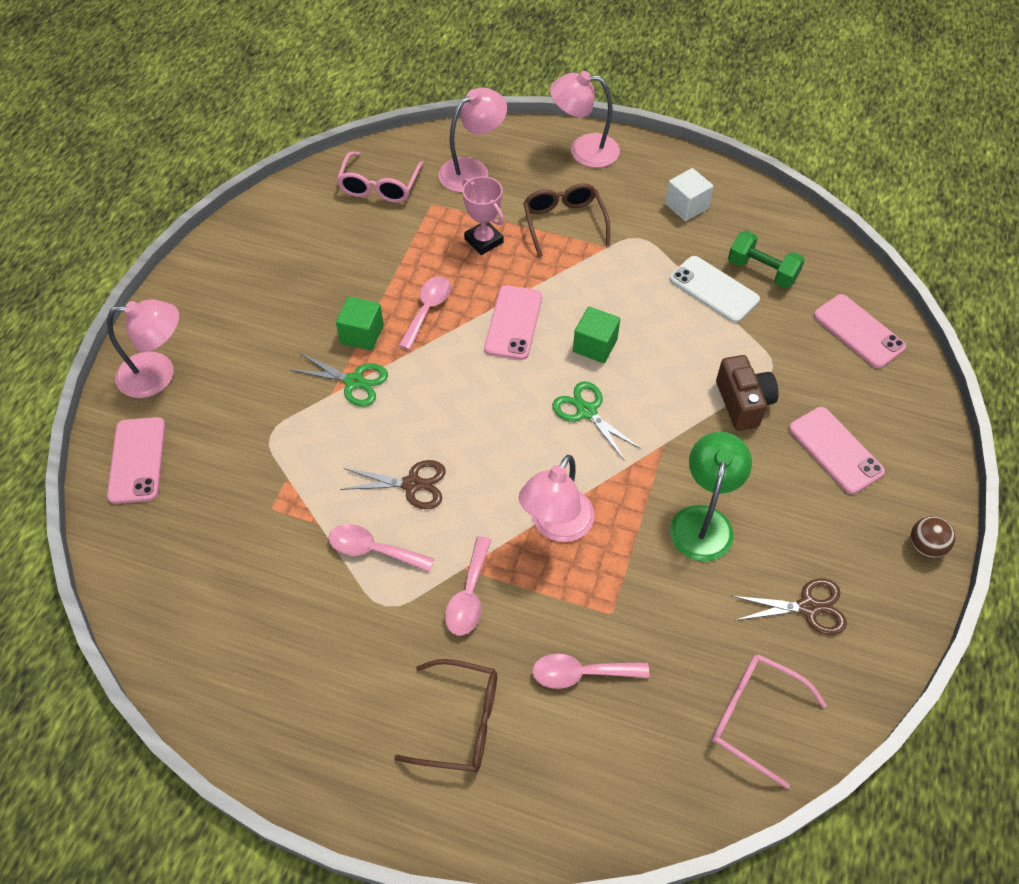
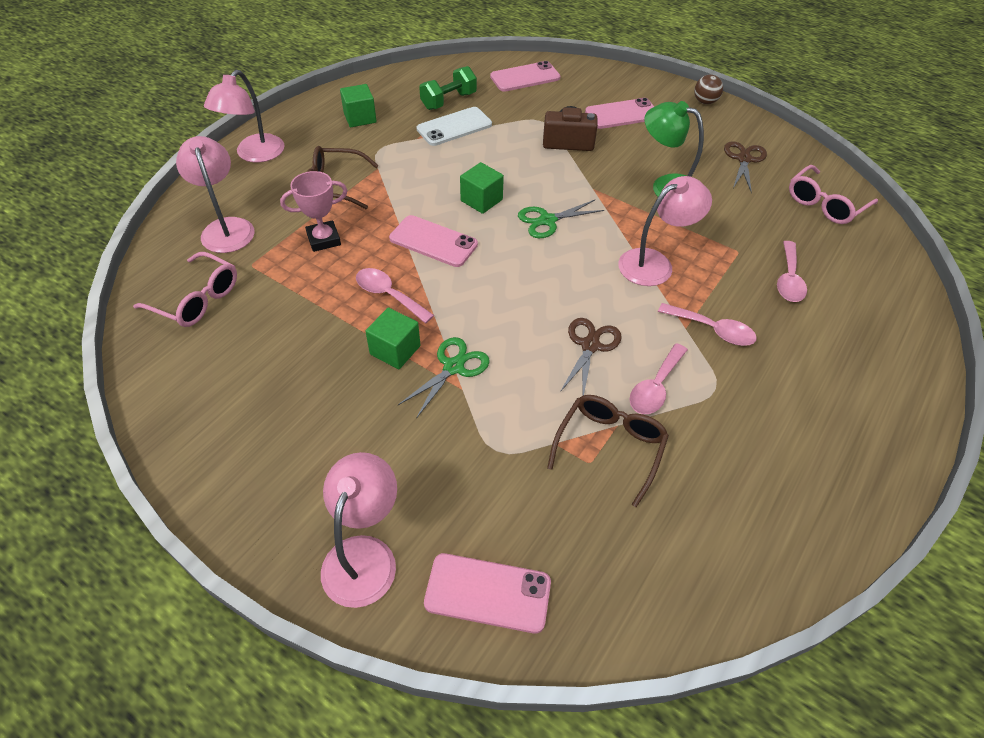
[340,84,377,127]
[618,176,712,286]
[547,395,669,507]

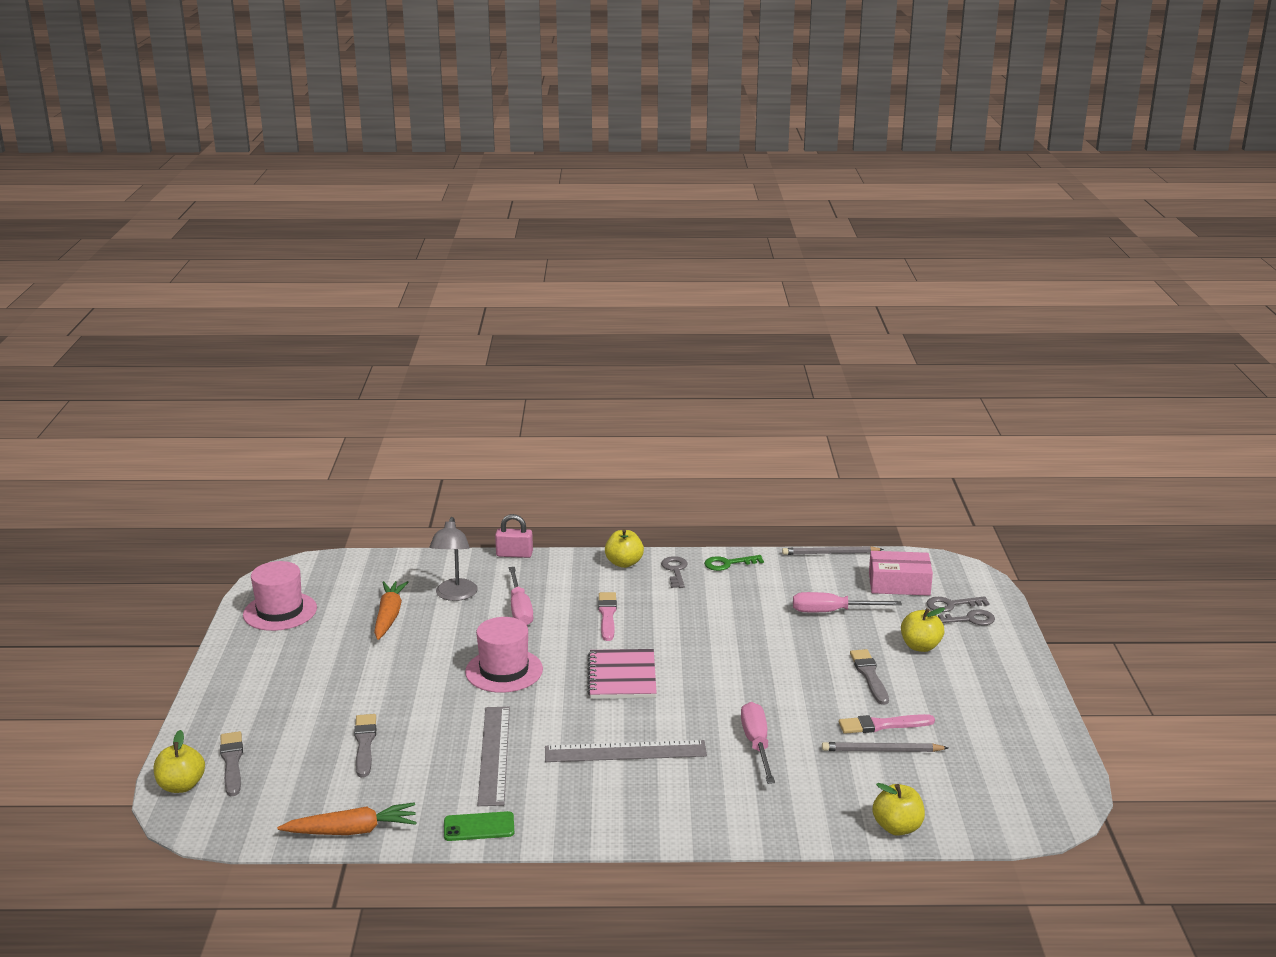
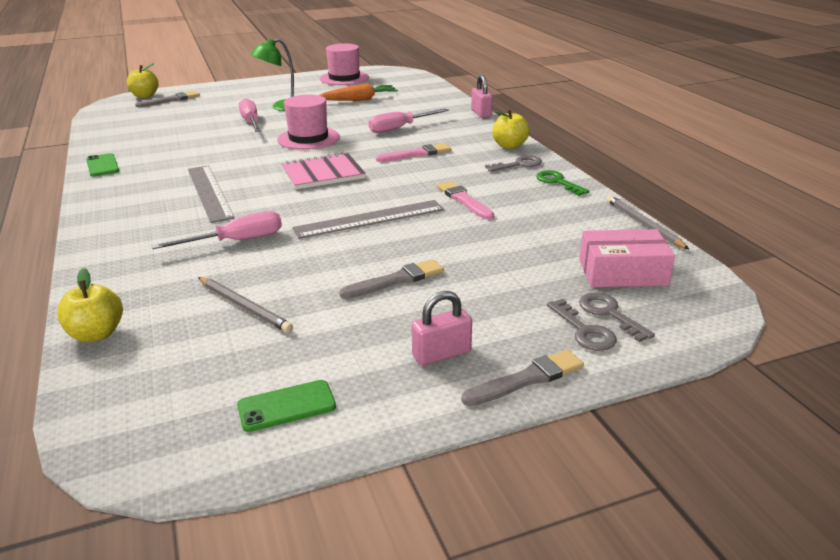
[429,517,478,601] (first image)
[579,229,675,287]
[239,98,261,132]
[901,607,945,652] (first image)
[292,200,444,239]
[461,350,584,406]
[437,181,494,220]
[198,277,293,333]
[277,802,417,835] (first image)
[250,38,294,111]
[411,291,472,365]
[237,380,336,432]

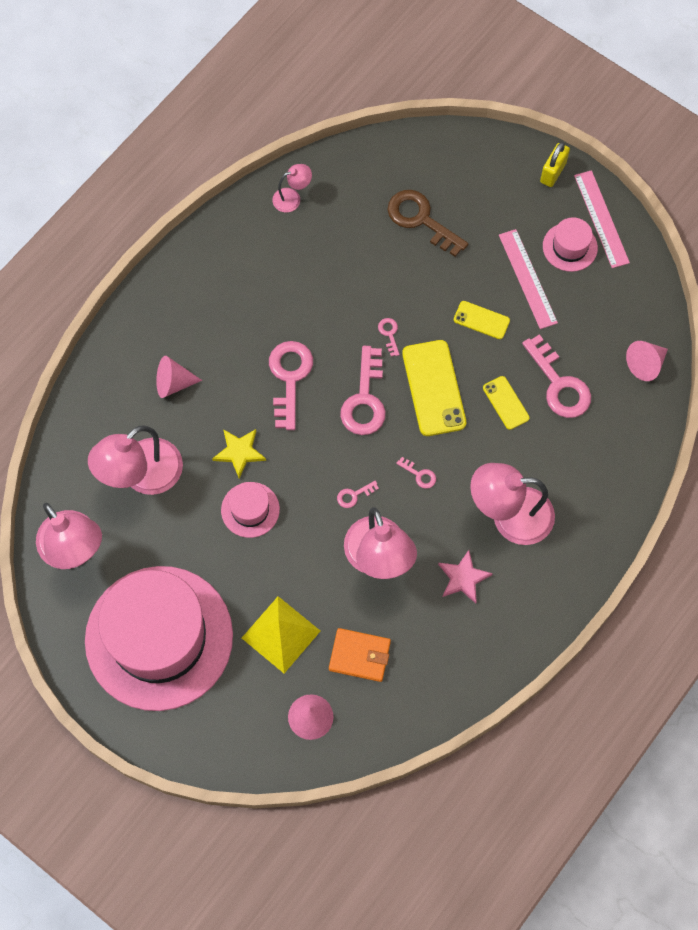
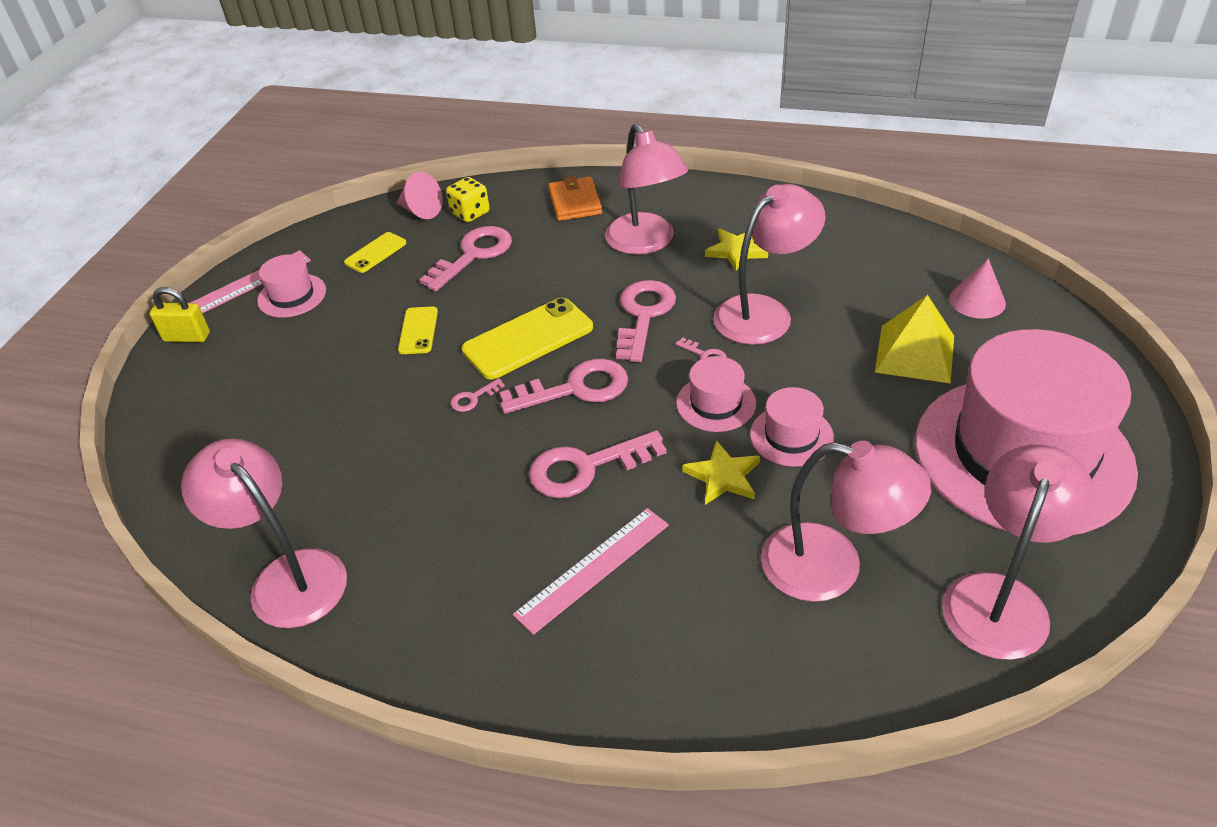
[181,438,347,628]
[387,190,468,257] (first image)
[513,508,669,635]
[156,356,202,398] (first image)
[344,232,406,273]
[616,280,676,362]
[705,229,768,271]
[548,176,602,221]
[446,177,490,222]
[676,356,756,432]

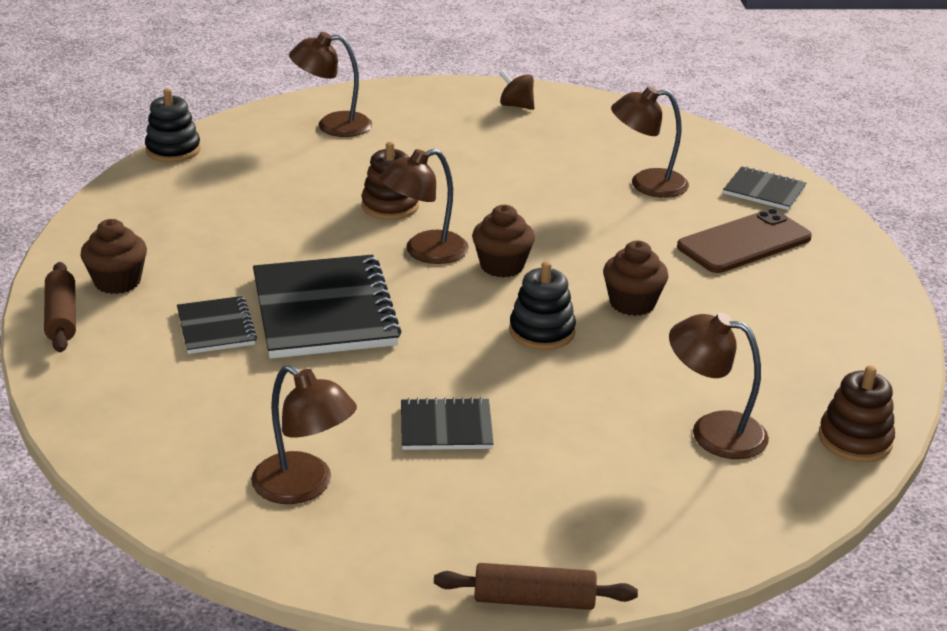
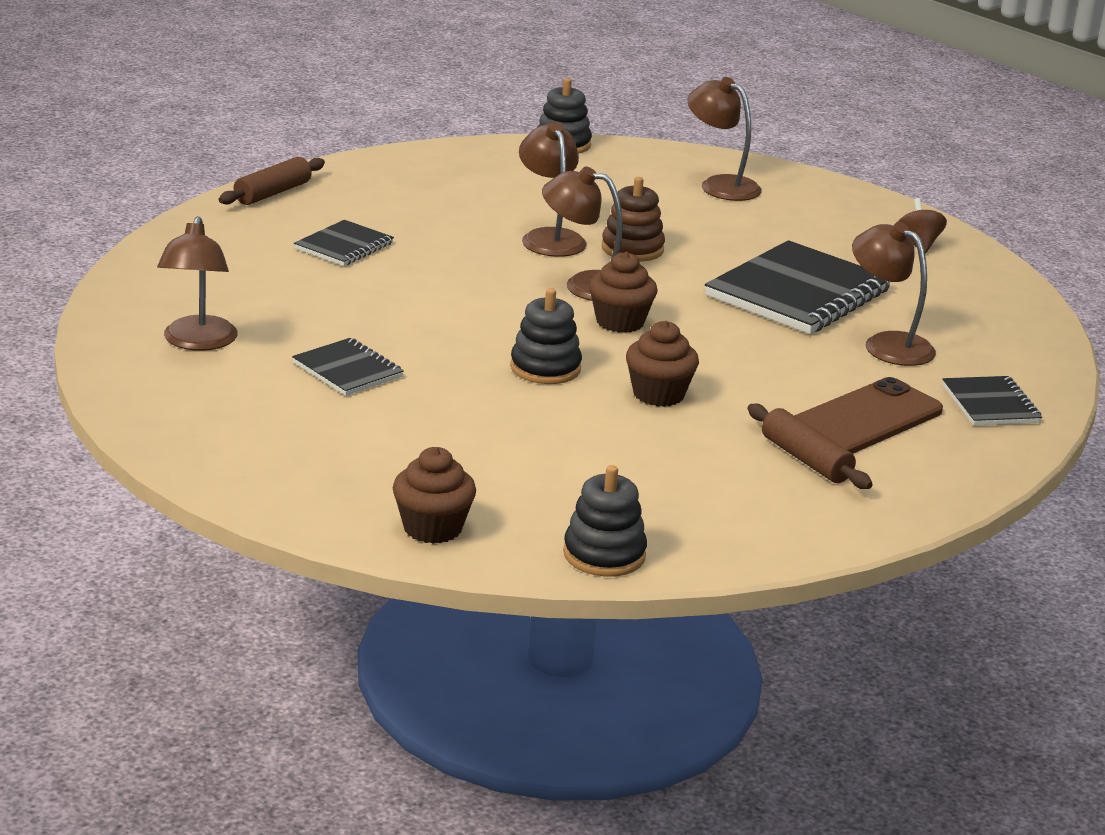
[794,377,943,454]
[393,447,476,544]
[705,240,890,334]
[519,122,587,257]
[563,465,647,577]
[747,404,873,489]

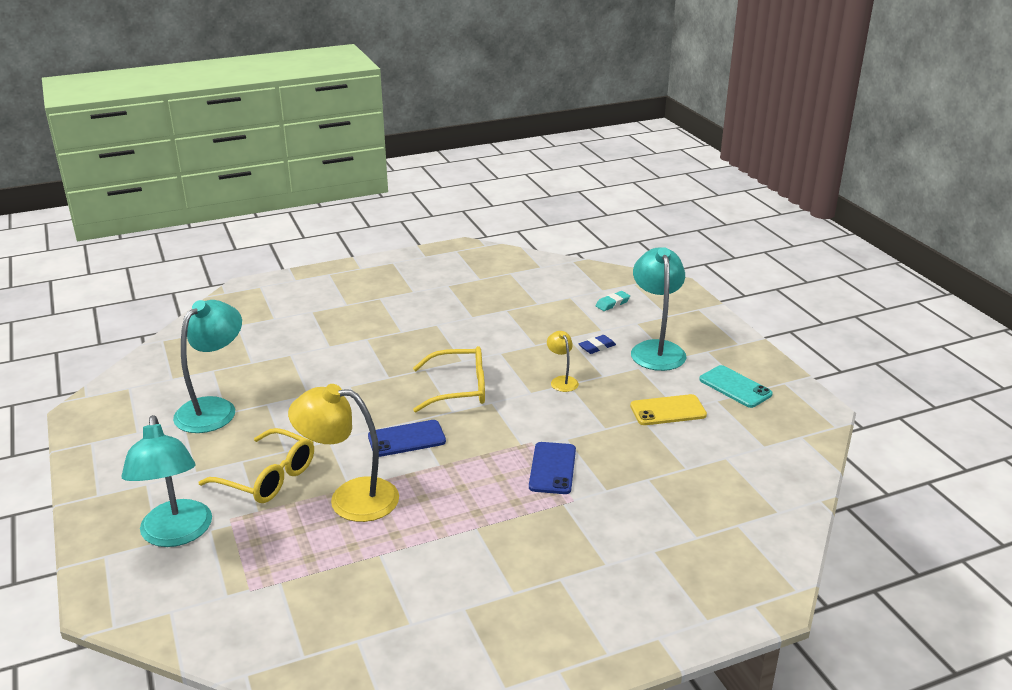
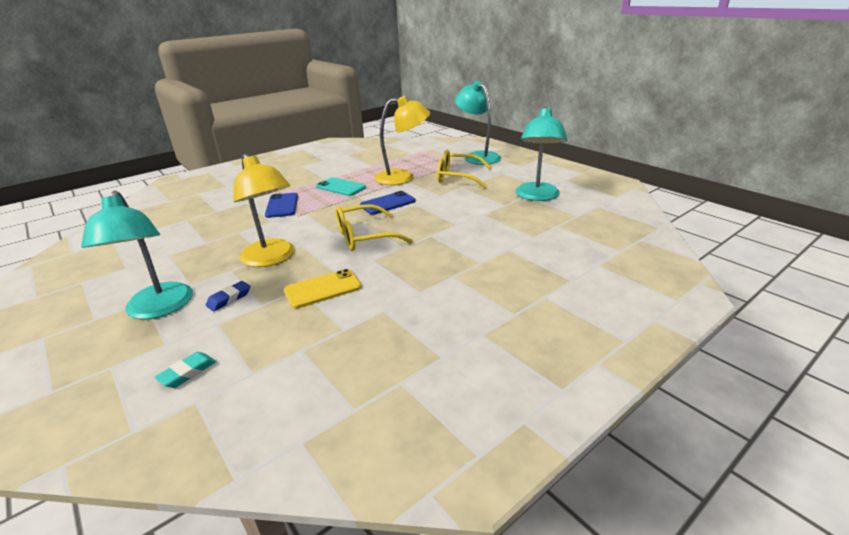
[233,154,294,267]
[316,177,366,196]
[284,269,361,309]

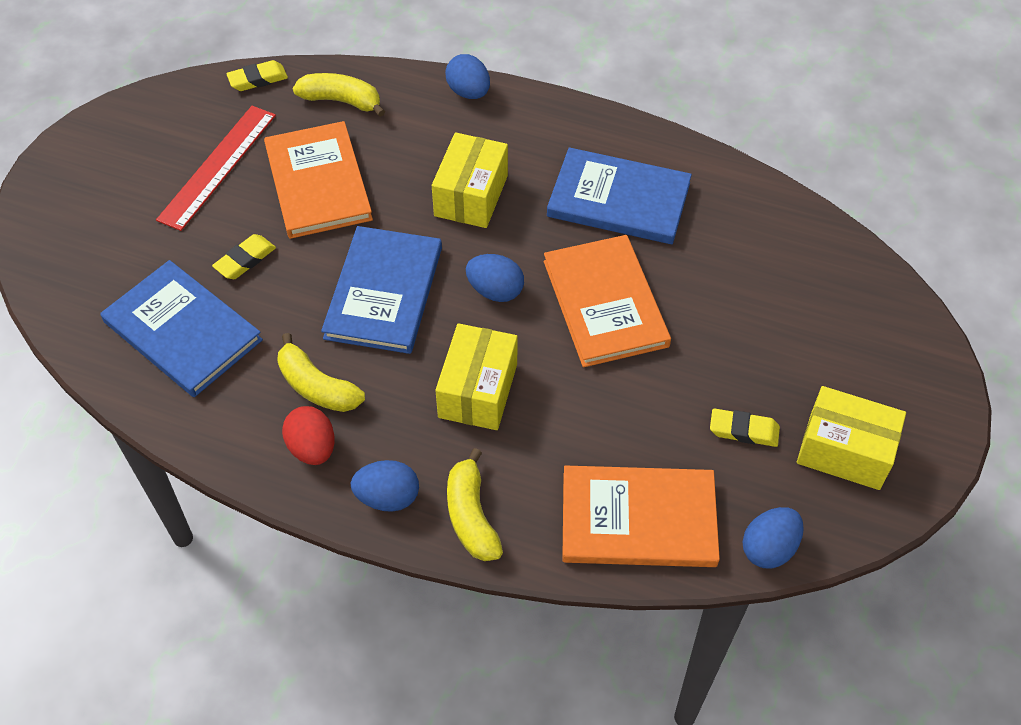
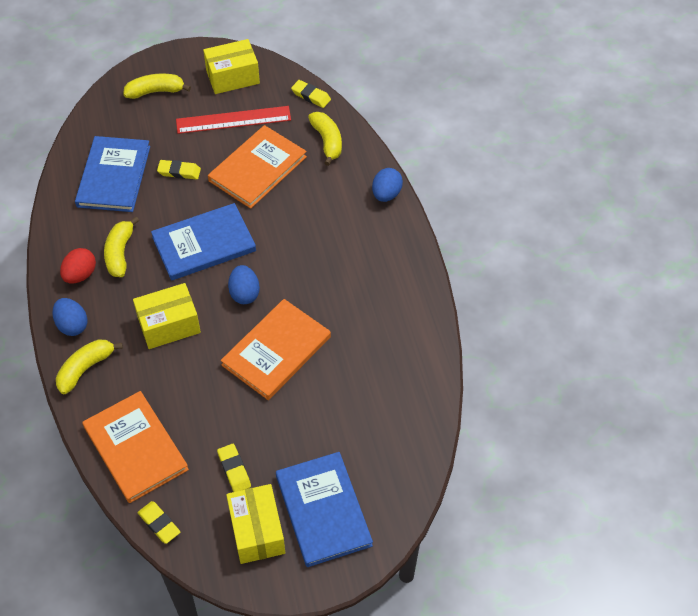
[203,39,260,94]
[276,452,373,567]
[138,501,180,544]
[123,74,191,99]

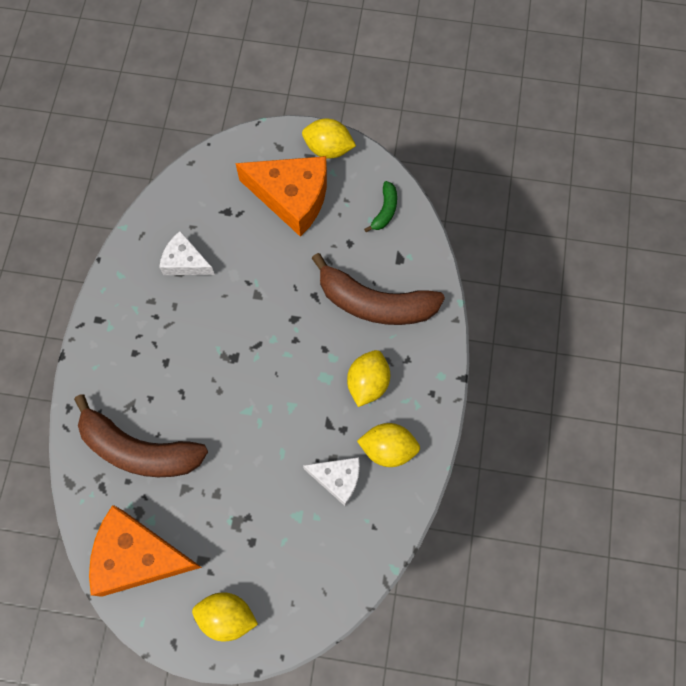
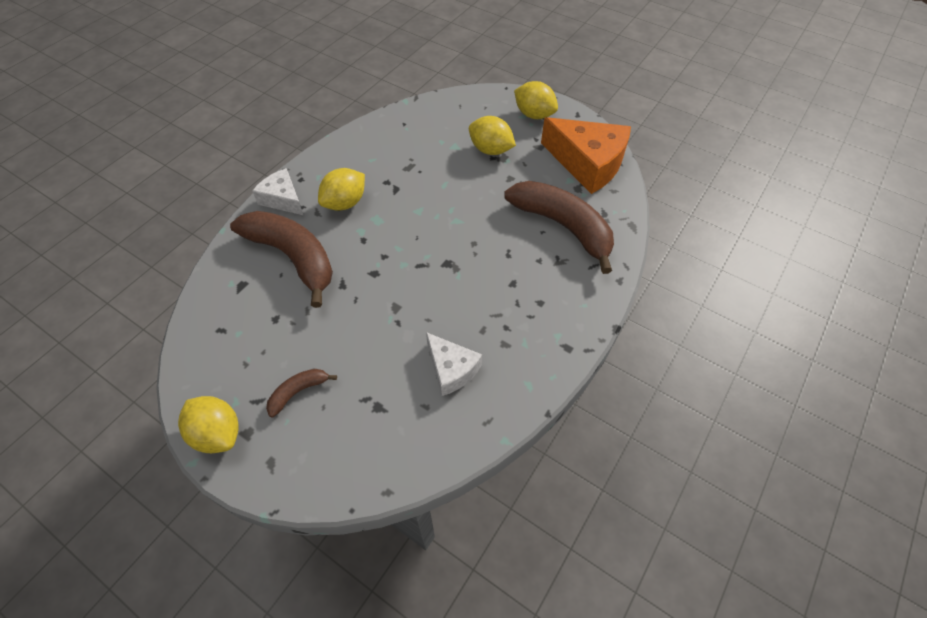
[266,369,337,417]
[364,181,397,232] (first image)
[469,116,516,155]
[252,168,303,215]

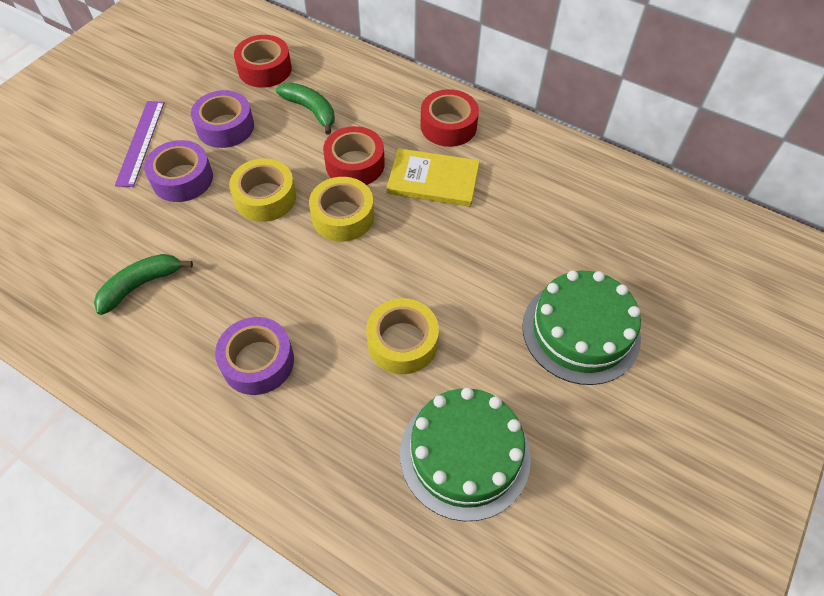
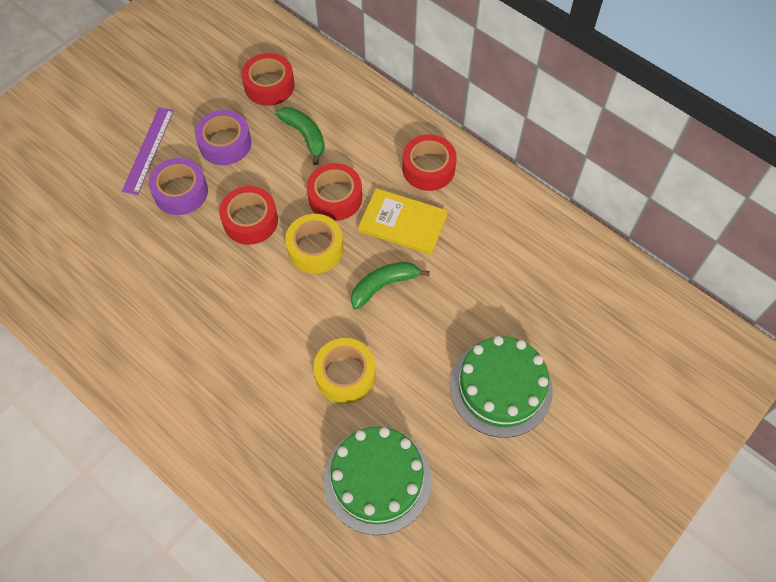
[219,186,278,245]
[351,262,430,309]
[215,317,294,395] (first image)

